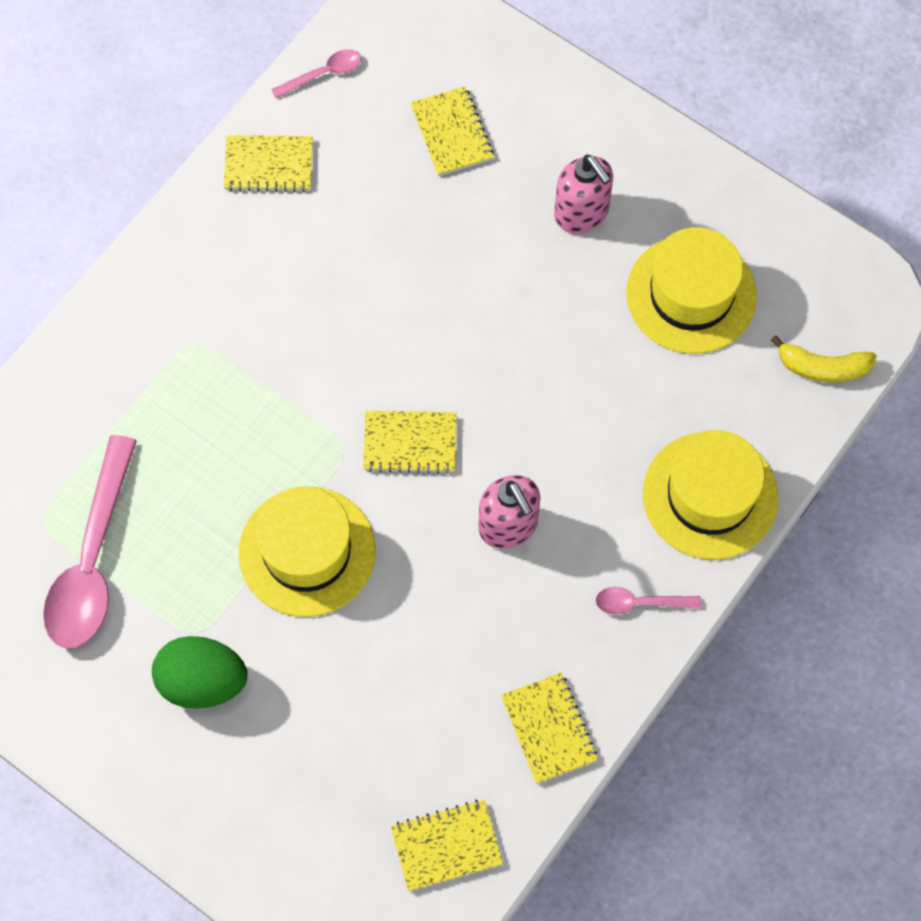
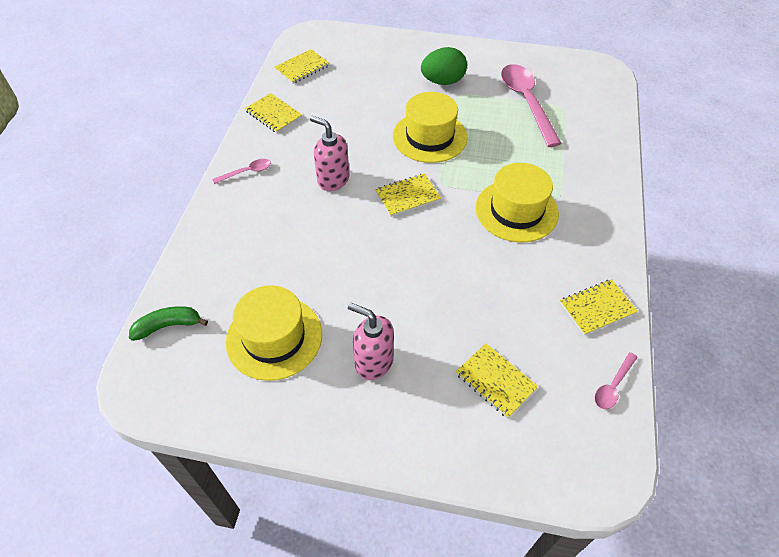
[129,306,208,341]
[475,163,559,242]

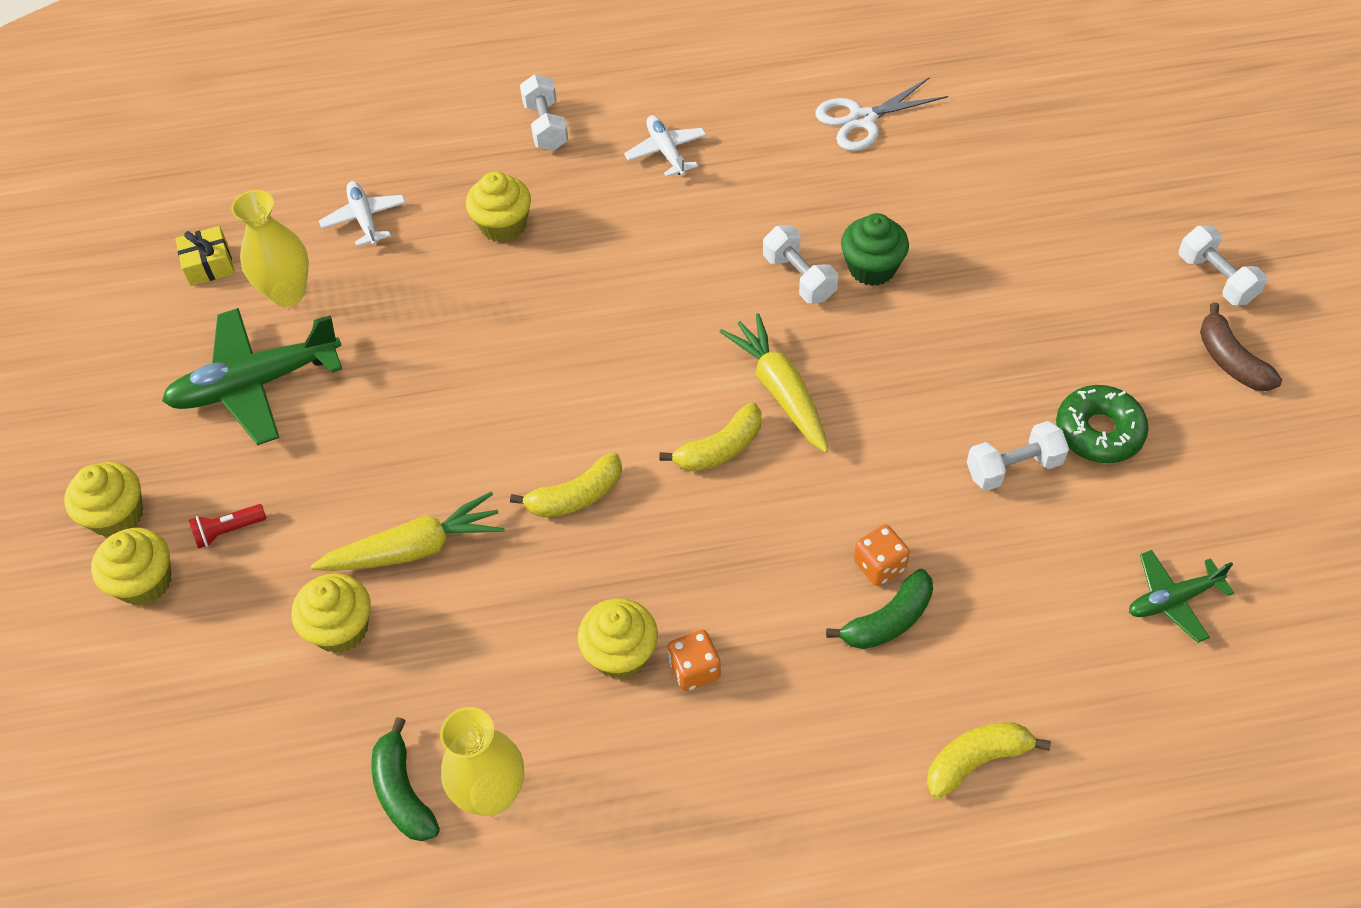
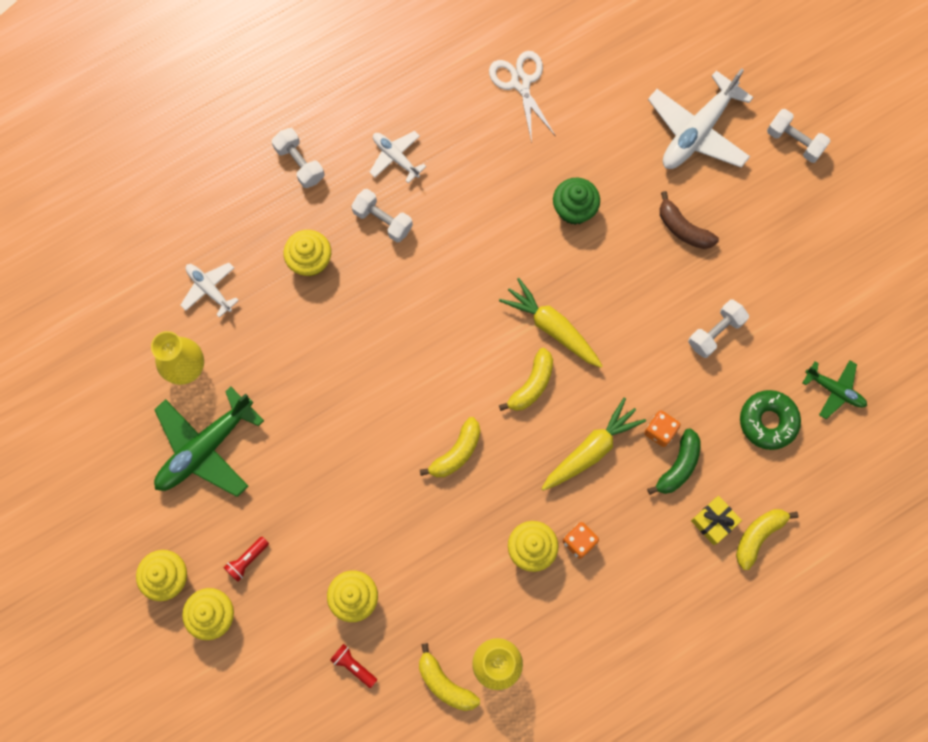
[489,51,555,143]
[351,189,413,242]
[691,496,742,545]
[660,191,719,249]
[740,390,801,450]
[542,397,646,491]
[803,360,867,419]
[419,643,480,711]
[648,68,753,169]
[330,644,377,688]

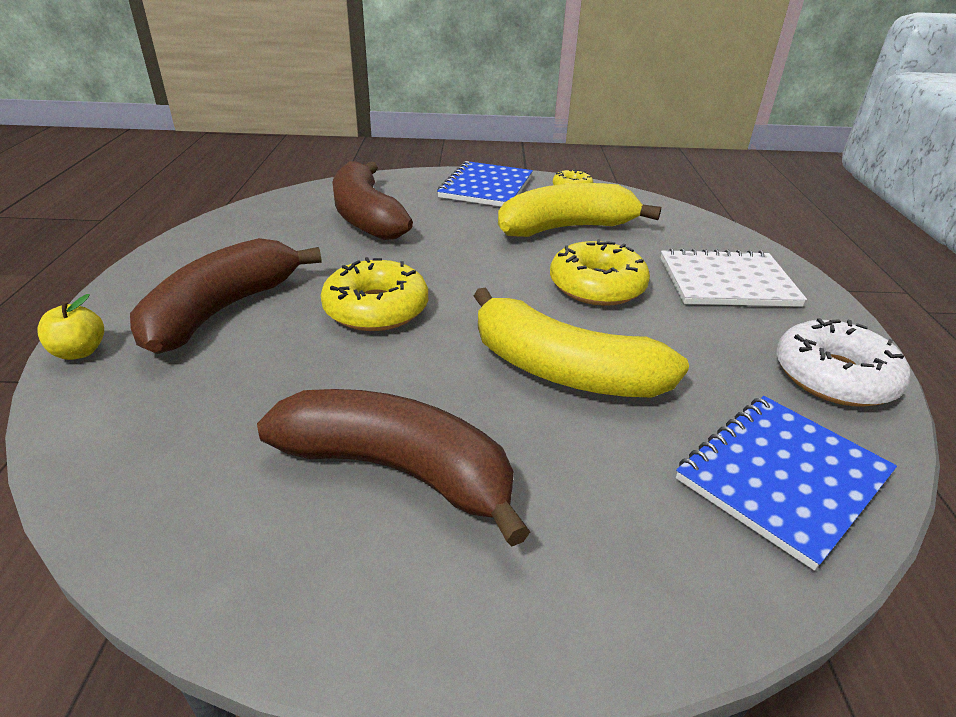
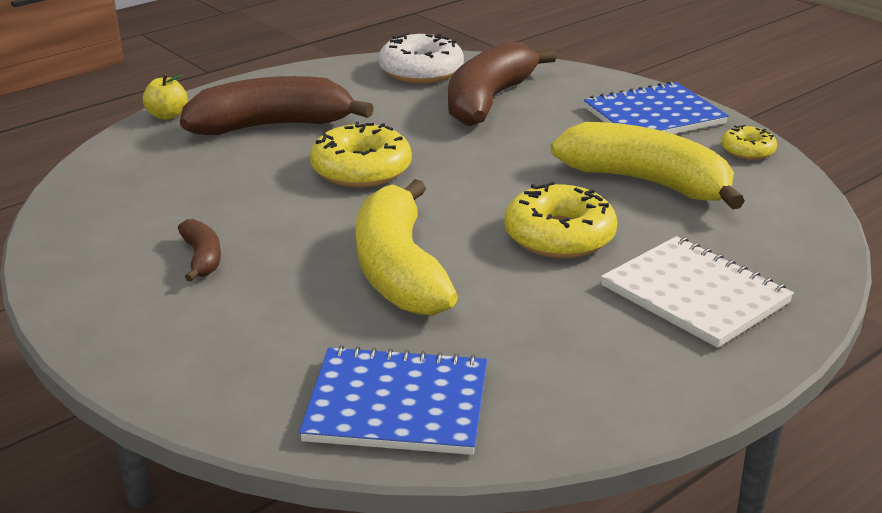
[379,33,464,83]
[178,219,221,282]

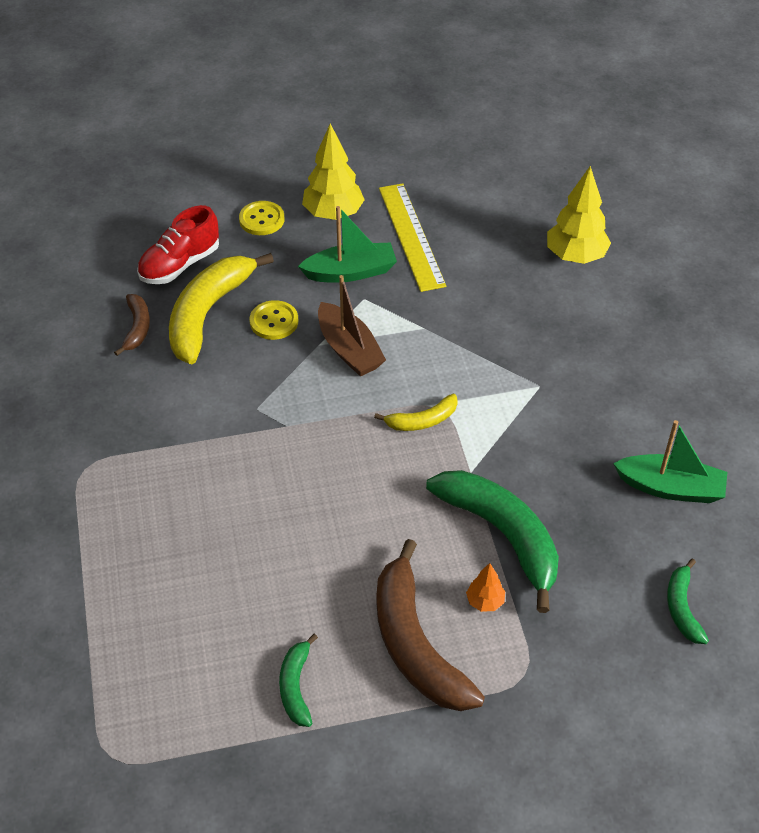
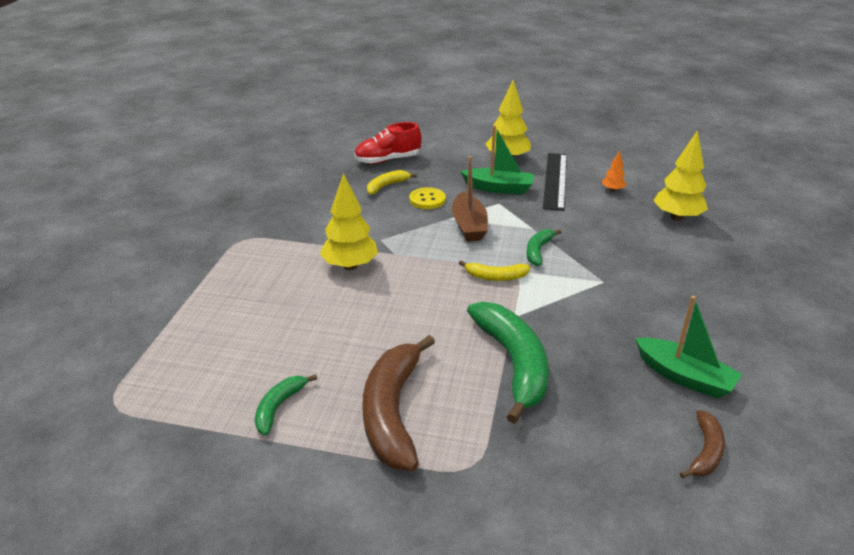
[543,153,567,211]
[239,201,285,235] (first image)
[367,170,417,195]
[680,410,725,479]
[526,229,562,266]
[602,150,627,192]
[320,173,378,270]

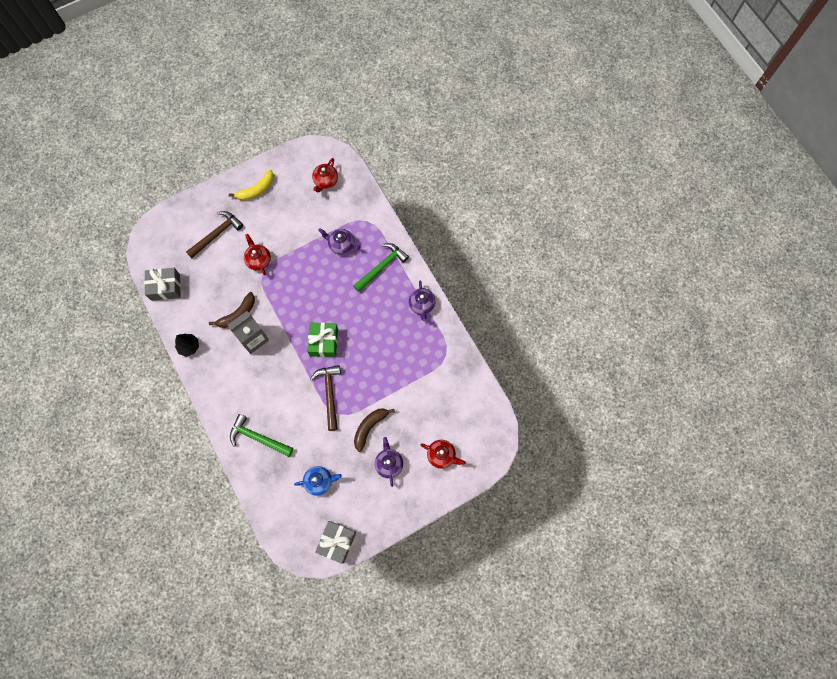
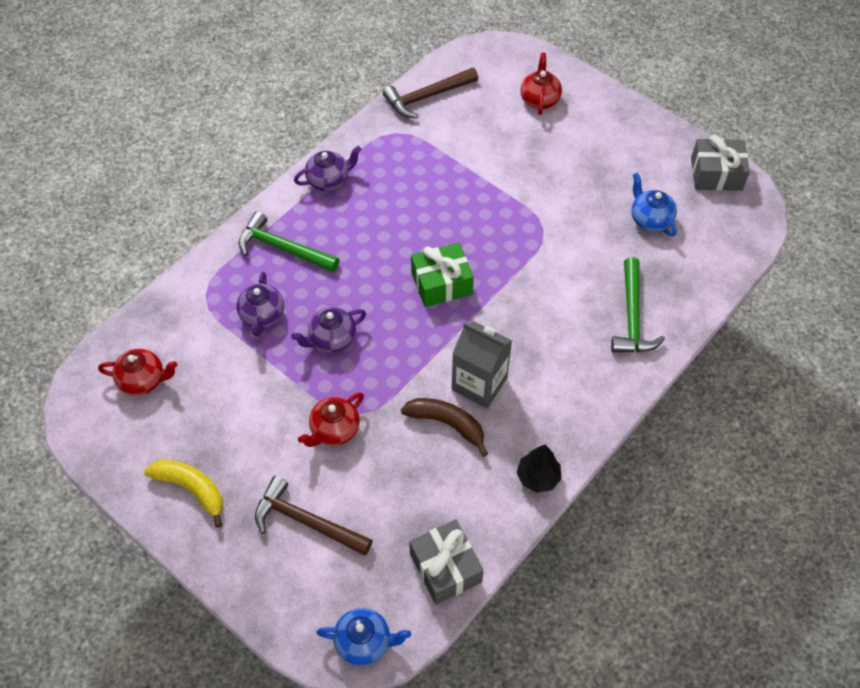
[383,67,478,118]
[354,408,395,452] (first image)
[291,307,366,352]
[316,608,411,666]

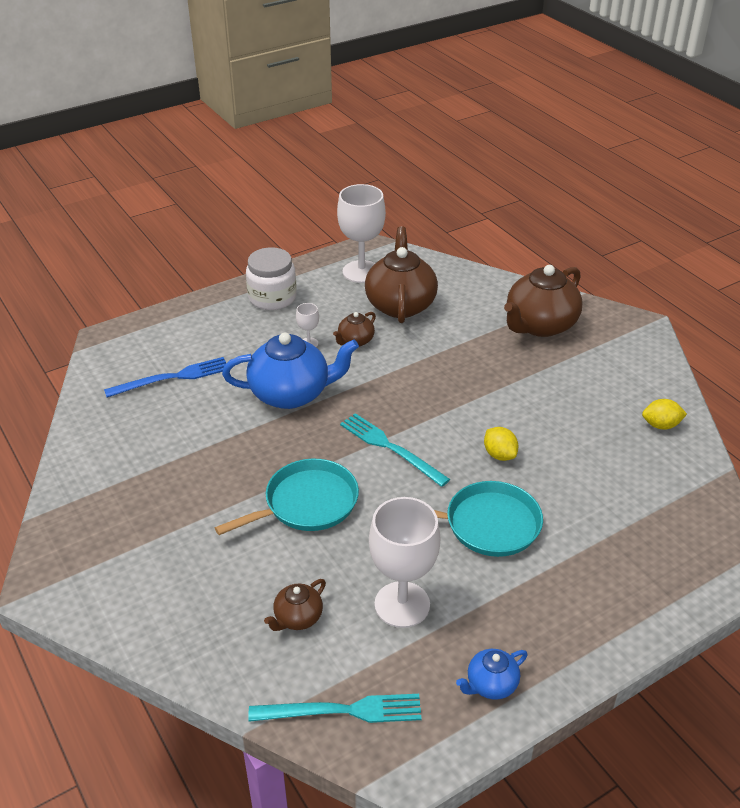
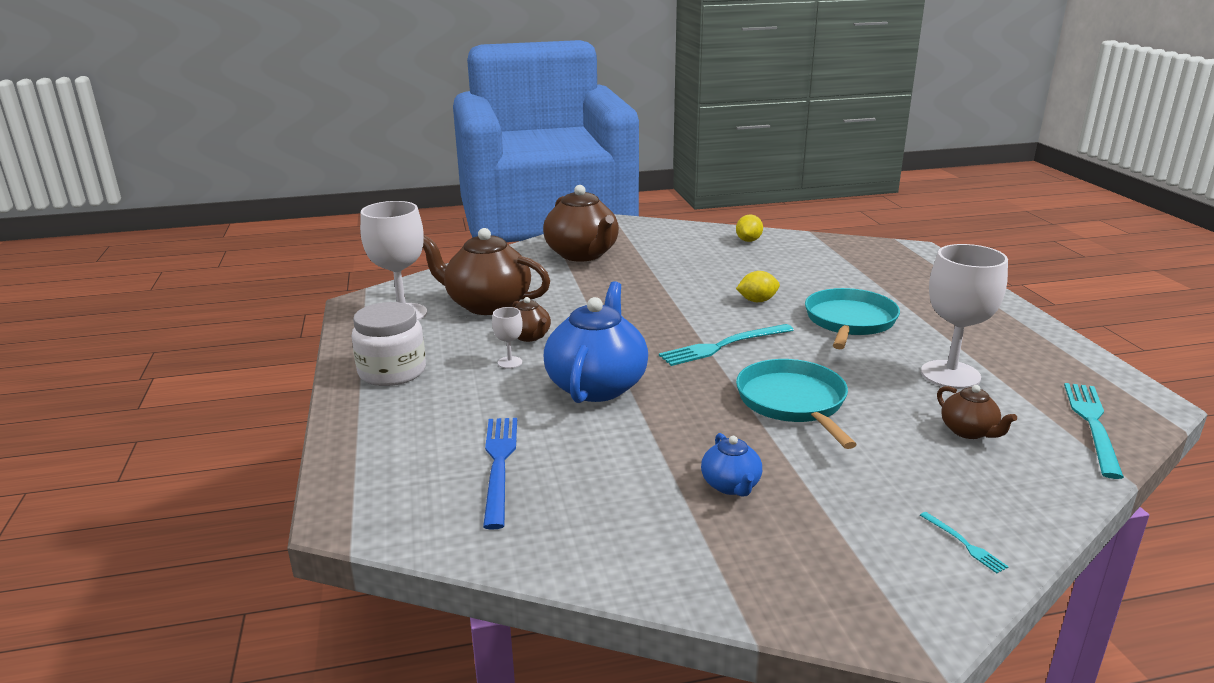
[701,433,762,497]
[920,512,1009,573]

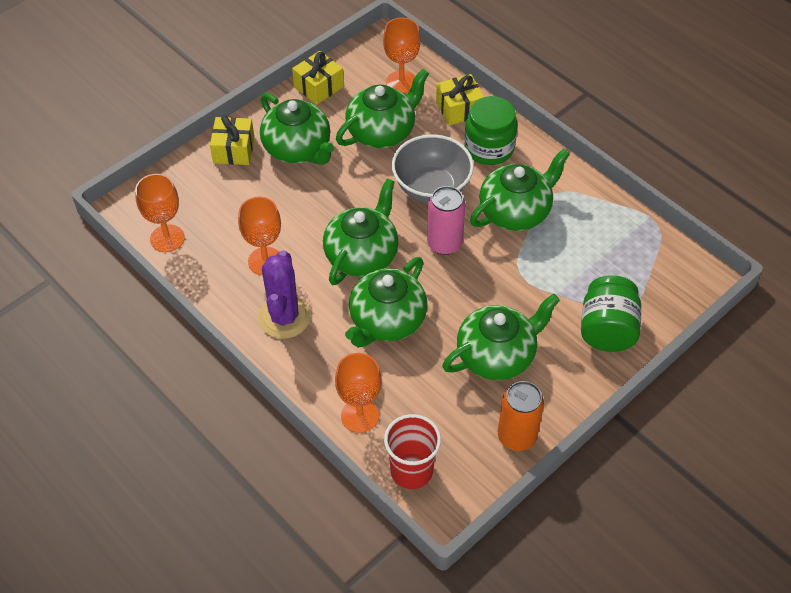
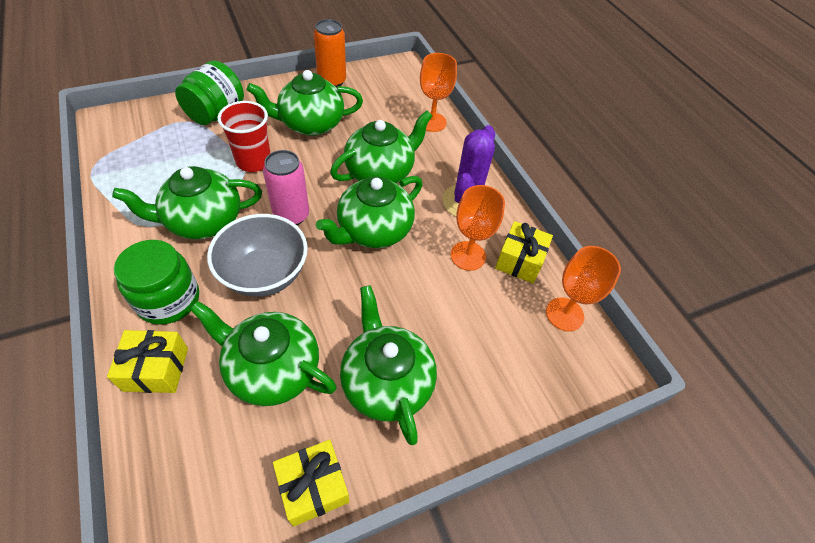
[383,17,421,93] (first image)
[190,301,337,406]
[495,221,553,283]
[217,101,270,172]

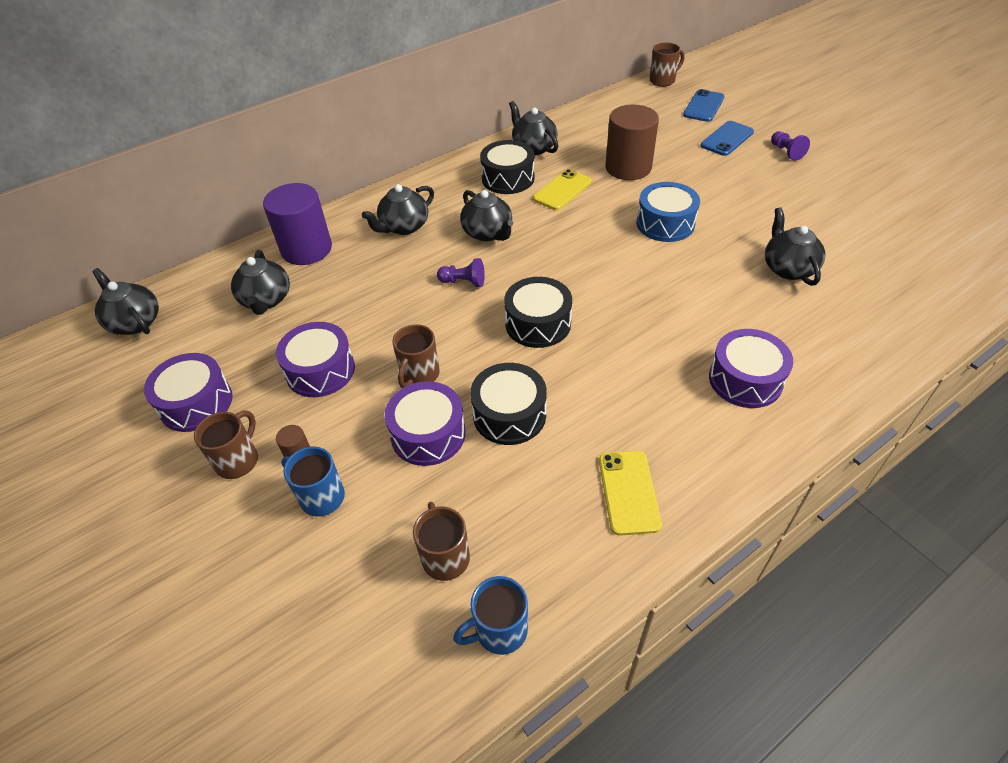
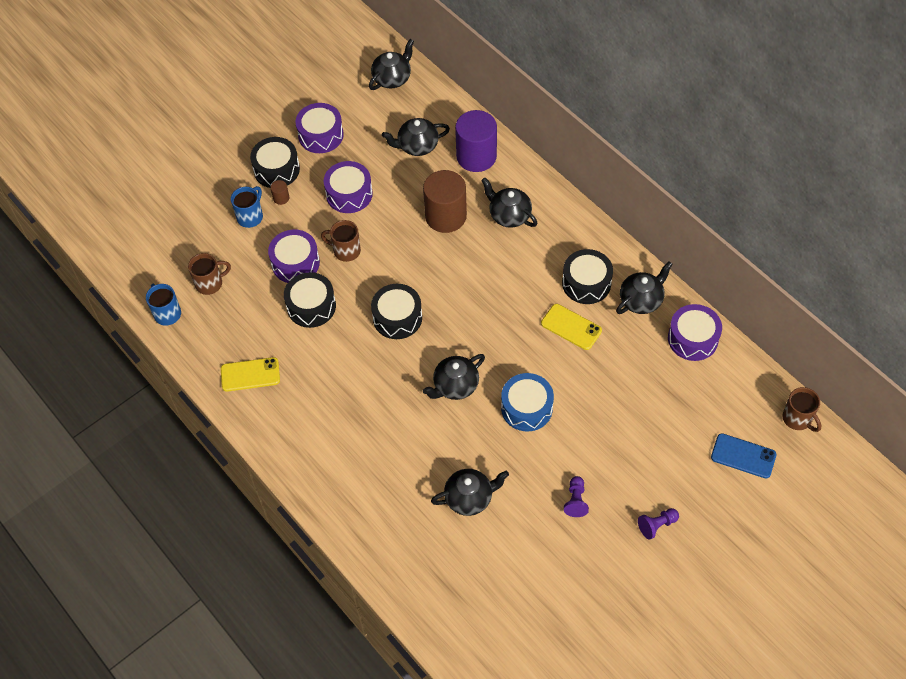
[423,170,467,233]
[701,121,754,156] (first image)
[423,354,485,400]
[564,476,589,517]
[668,304,722,361]
[250,137,300,188]

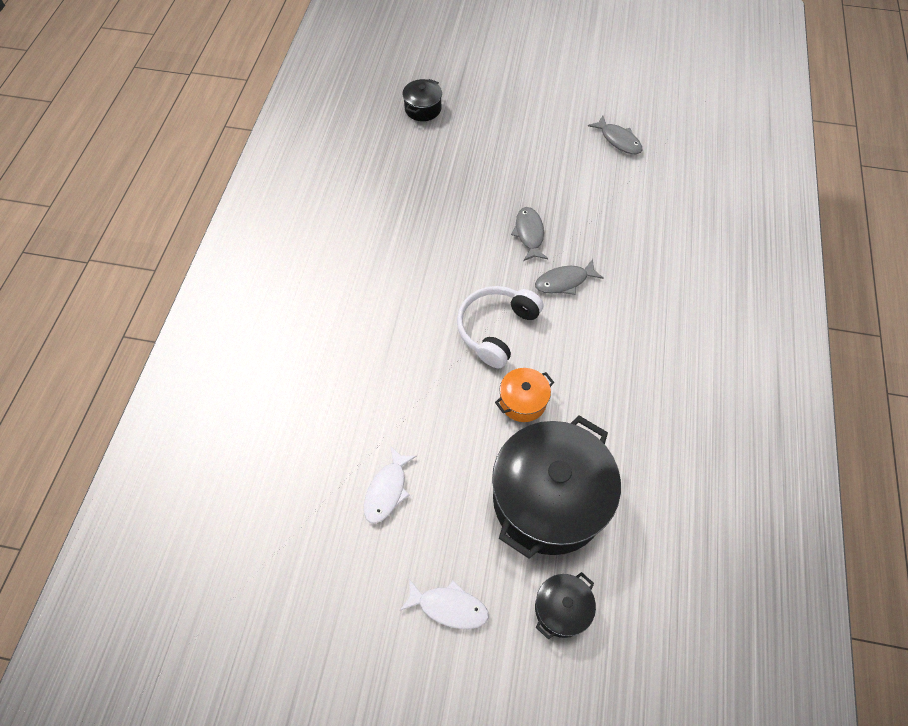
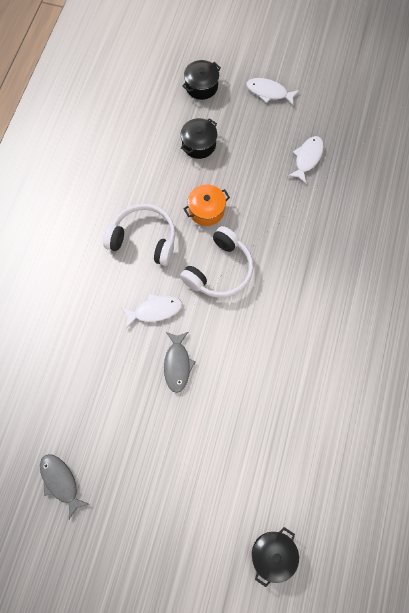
[122,294,182,328]
[181,118,217,159]
[103,204,176,266]

